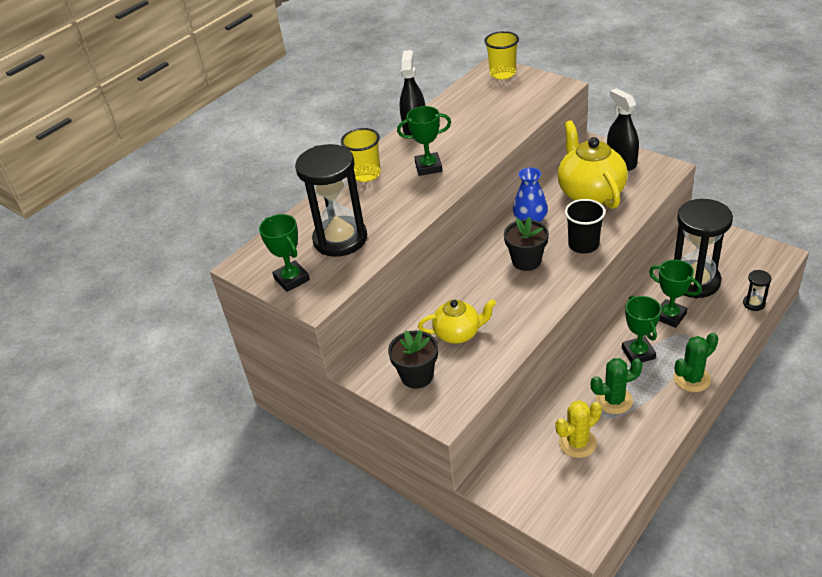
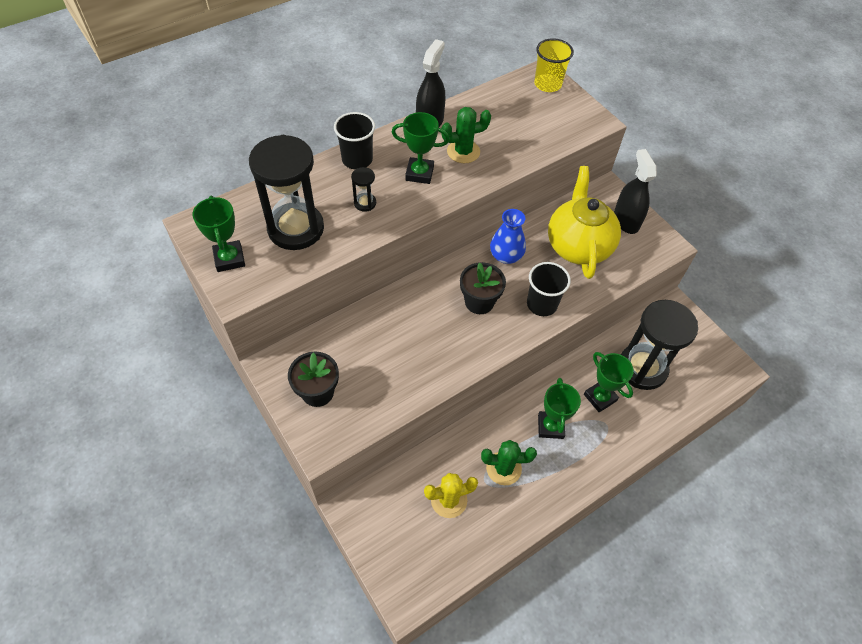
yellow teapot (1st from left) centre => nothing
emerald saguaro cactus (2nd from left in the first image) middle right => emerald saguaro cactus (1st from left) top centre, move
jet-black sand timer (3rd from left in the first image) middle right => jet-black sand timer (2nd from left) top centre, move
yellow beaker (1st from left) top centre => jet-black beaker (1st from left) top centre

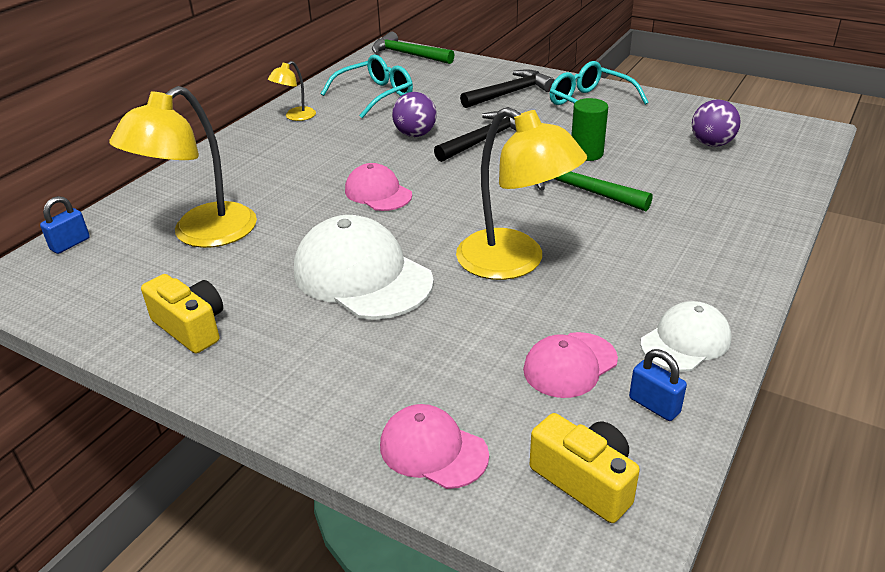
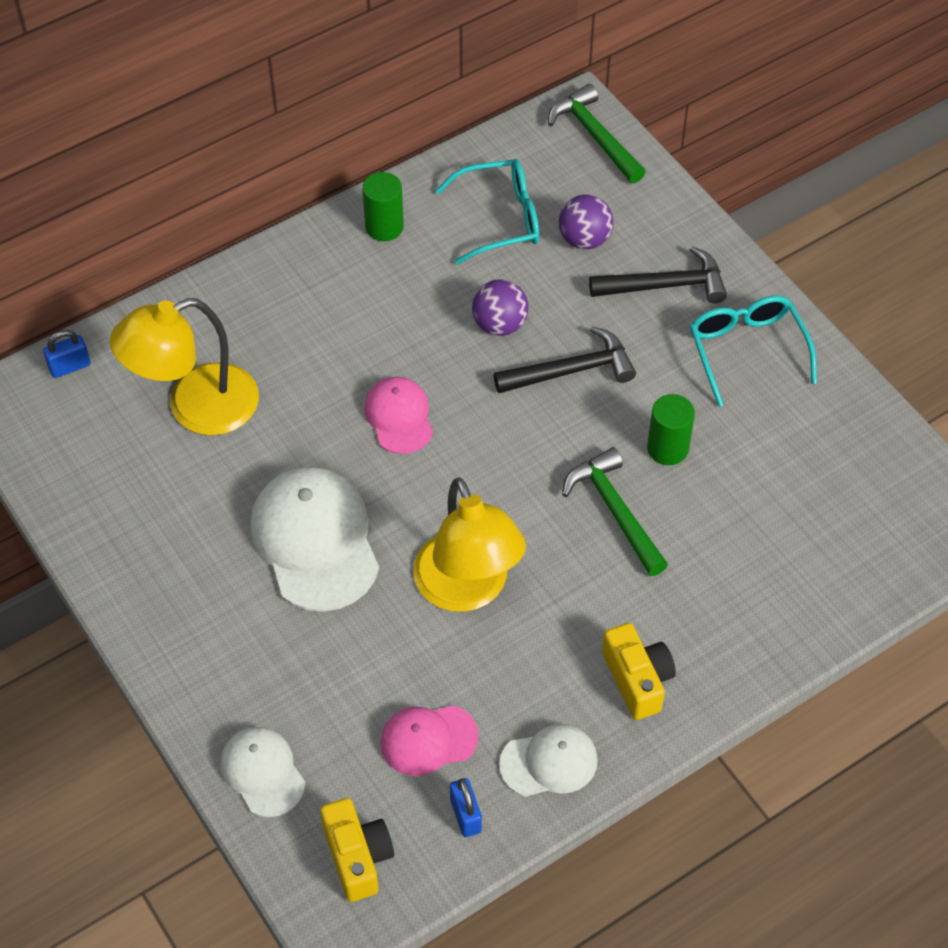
yellow camera (1st from left in the first image) middle left => yellow camera (2nd from left) bottom right, move
royal purple sphere (2nd from left) top right => royal purple sphere (2nd from left) top centre, move
yellow reading lamp (2nd from left) top left => emerald cylinder (1st from left) top centre
rose-pink baseball cap (2nd from left) bottom centre => pure white baseball cap (1st from left) bottom left

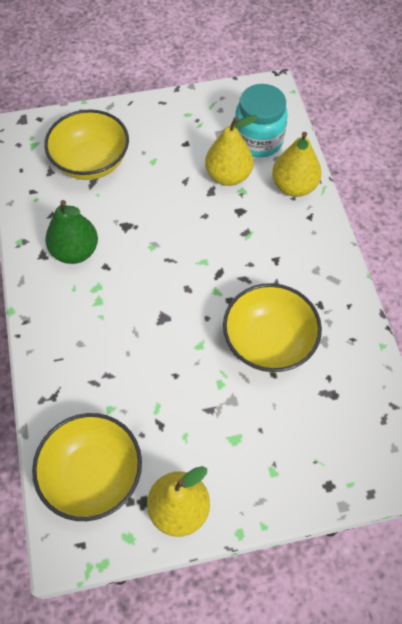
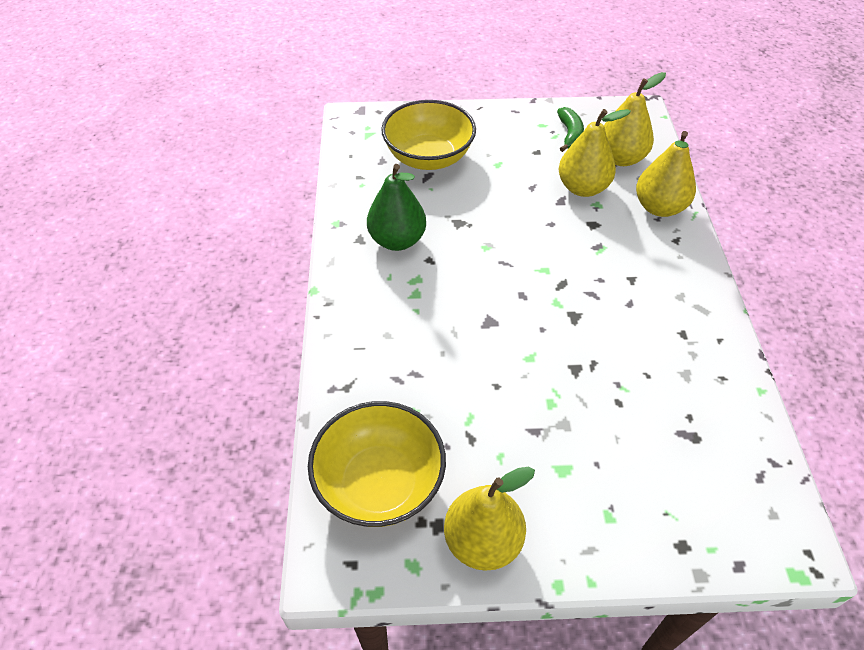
yellow deep dish (3rd from left) middle right => nothing
nothing => emerald toy banana top centre
turquoise jam jar top centre => yellow pear (3rd from left) top right

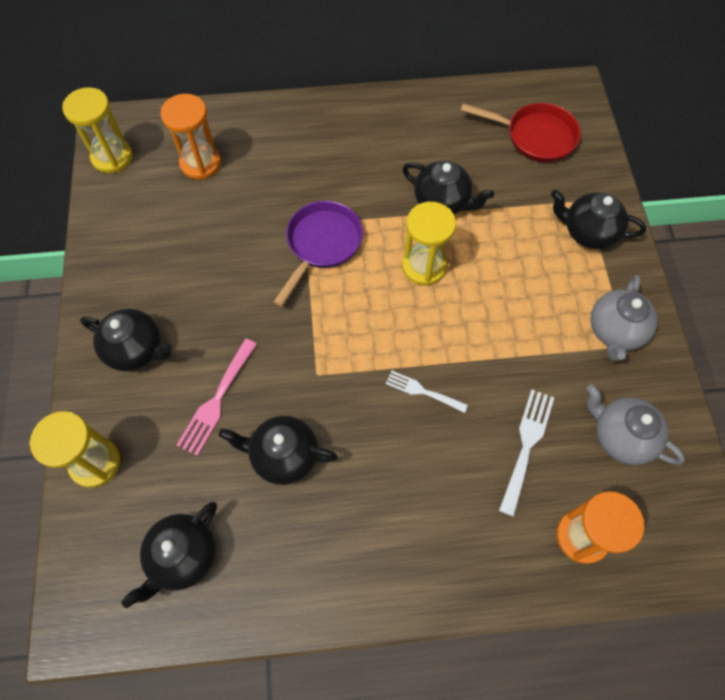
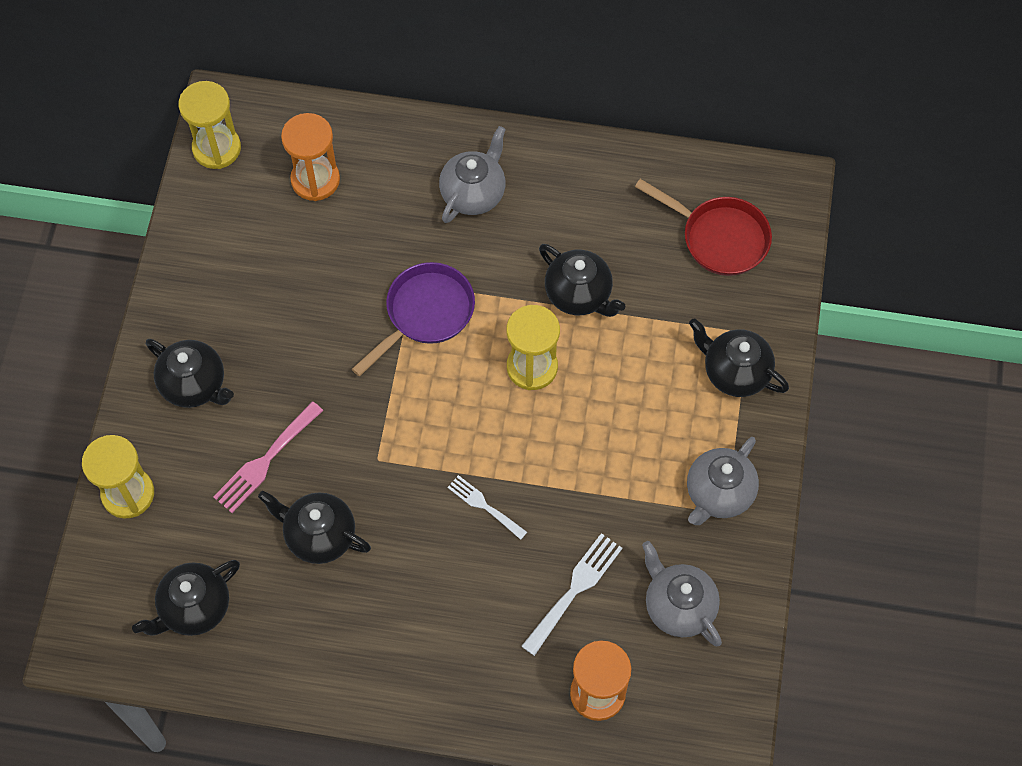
nothing => gray teapot (1st from left) top centre

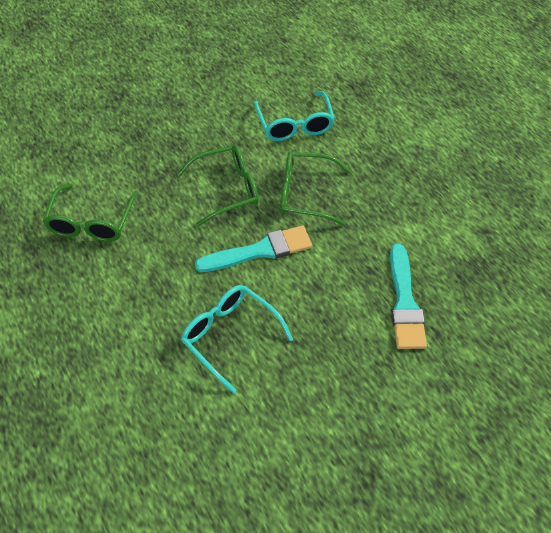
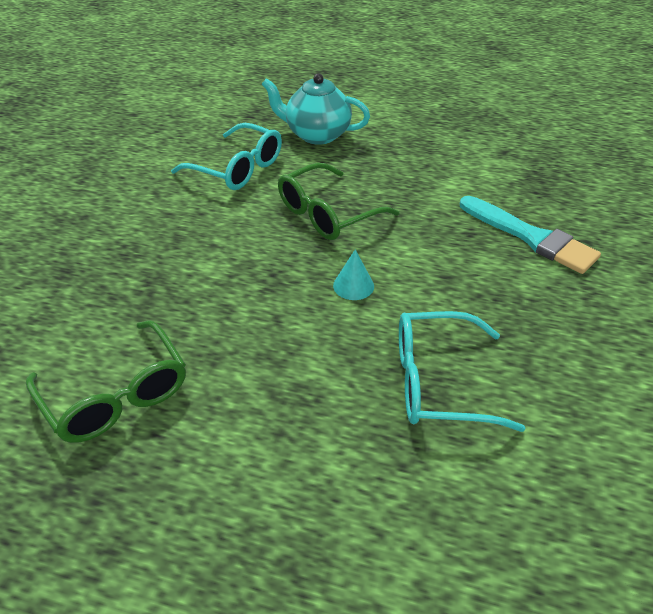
emerald spectacles (2nd from left) centre => nothing
nothing => turquoise teapot top centre
turquoise brush (1st from left) centre => turquoise cone shape centre

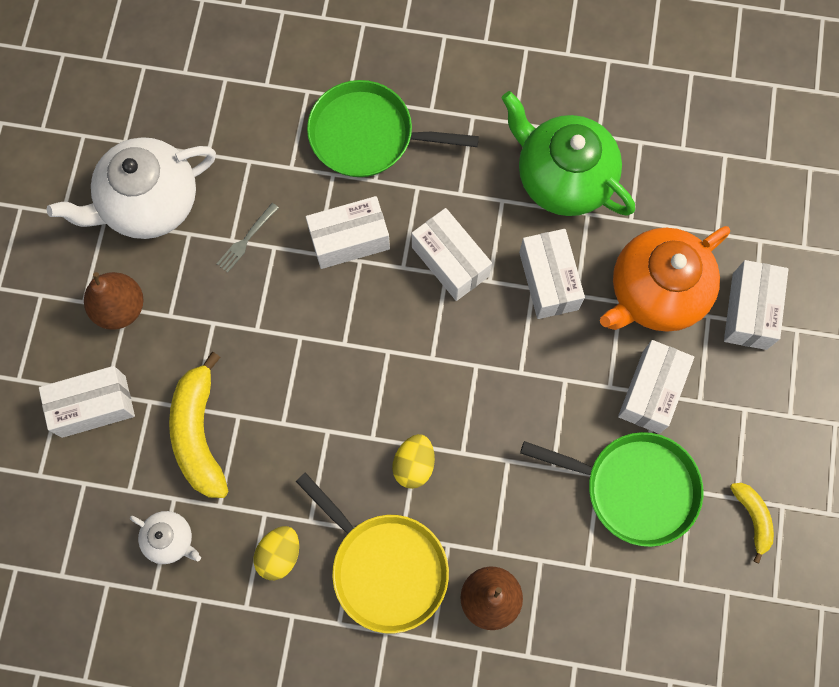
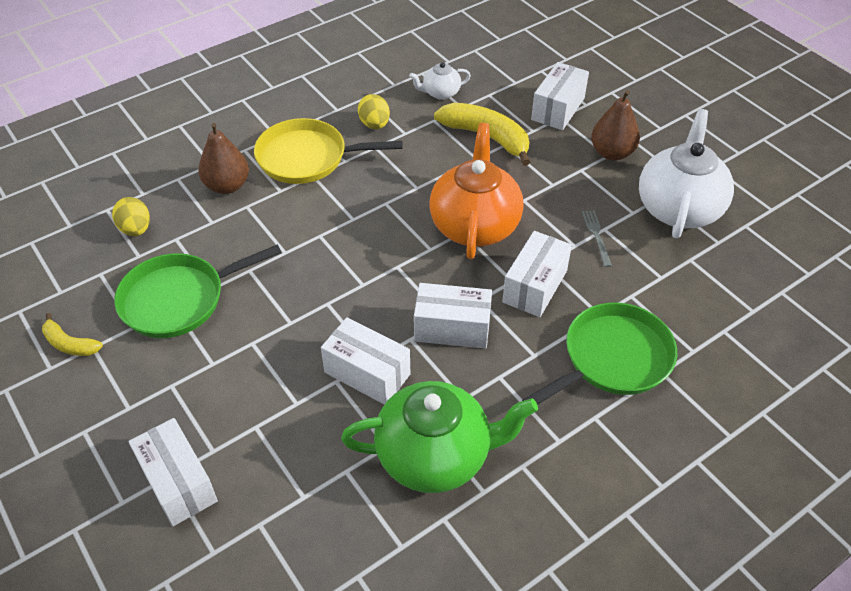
pure white package (5th from left) middle right => nothing
yellow toy egg (2nd from left in the first image) bottom centre => yellow toy egg (1st from left) middle left, move
orange teapot middle right => orange teapot top centre, move

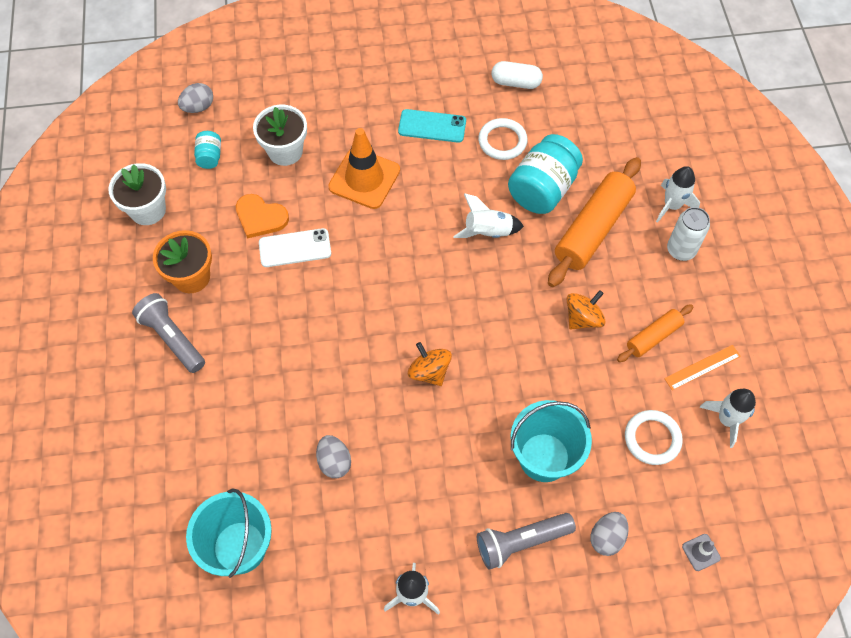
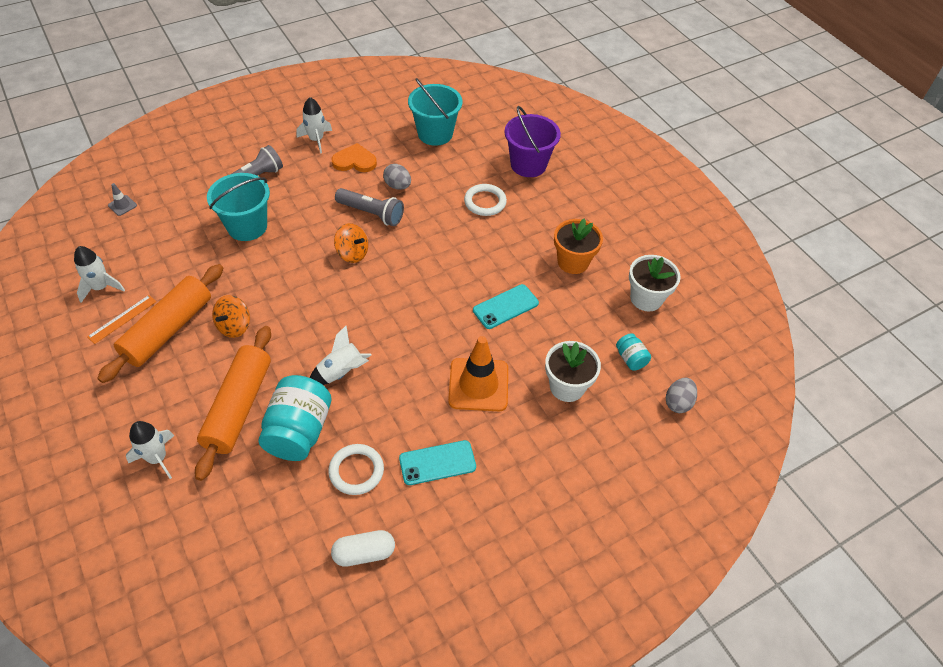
gray toy egg (3rd from left) bottom right => nothing
pure white soda can middle right => nothing
nothing => royal purple pail top centre
gray pocket torch (1st from left in the first image) middle left => gray pocket torch (2nd from left) top centre, move
orange heart middle left => orange heart top centre, move
pure white ring (2nd from left) bottom right => pure white ring (2nd from left) top centre, move
pure white mobile phone centre => turquoise mobile phone (2nd from left) centre
orange dough roller (2nd from left in the first image) middle right => orange dough roller (1st from left) middle left, x1.85

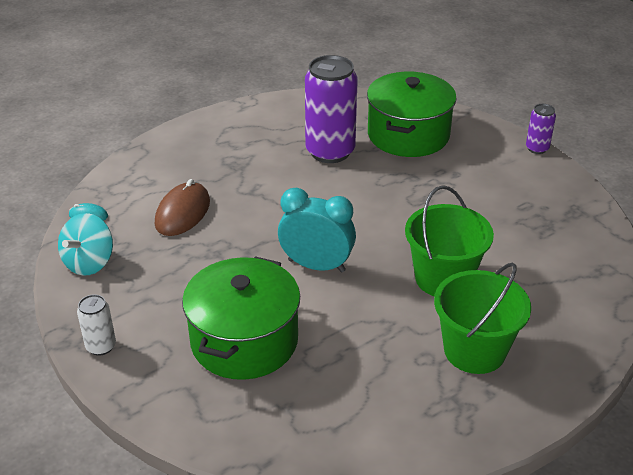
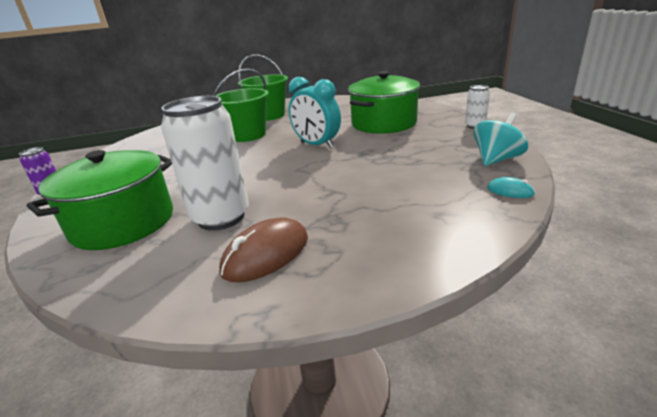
dark brown PC mouse middle left => dark brown PC mouse centre, move
royal purple soda can (1st from left) top centre => pure white soda can (1st from left) middle left

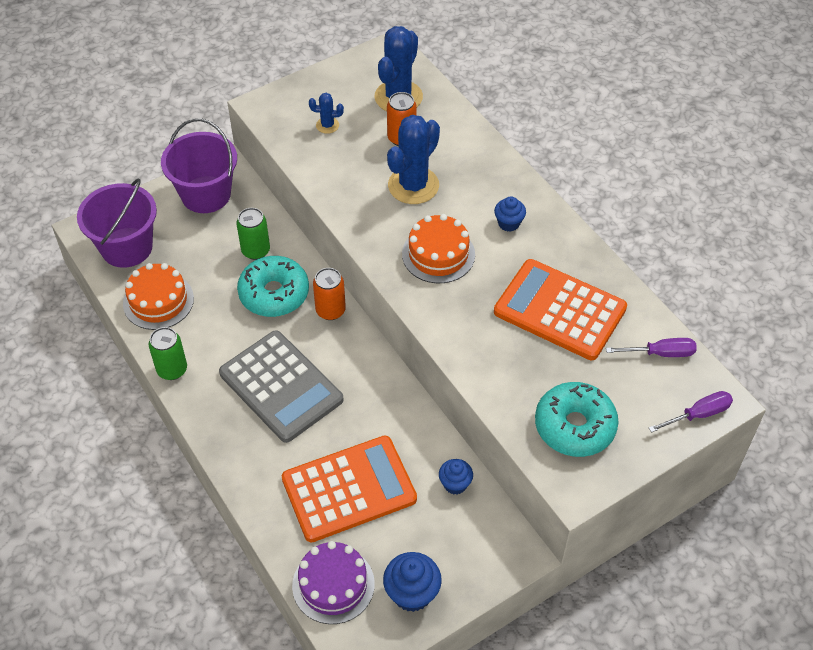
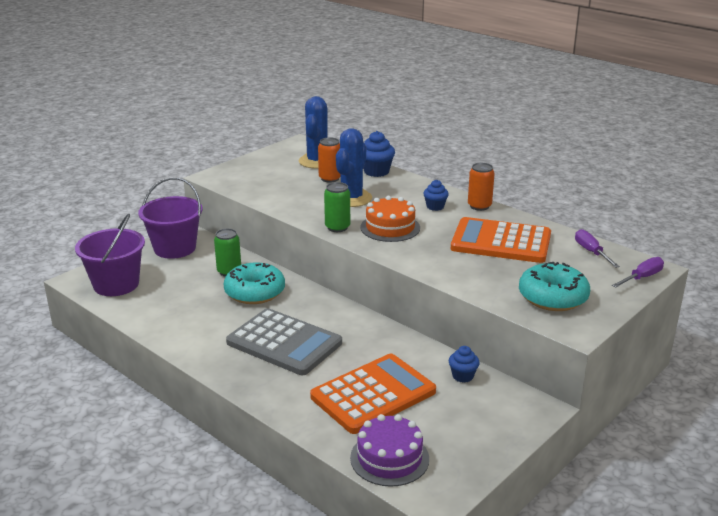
orange cake (1st from left) middle left => nothing
cobalt saguaro cactus (1st from left) top centre => nothing
emerald soda can (1st from left in the first image) middle left => emerald soda can (2nd from left) centre, move
orange soda can (1st from left in the first image) centre => orange soda can (2nd from left) middle right, move
cobalt muffin (1st from left) bottom centre => cobalt muffin (1st from left) top centre, move
royal purple flat screwdriver (1st from left) middle right, 90 degrees counterclockwise

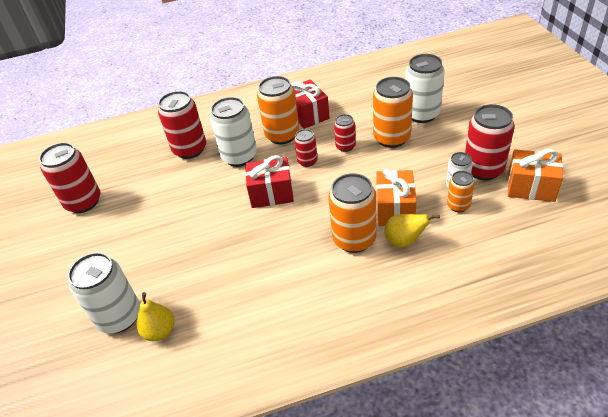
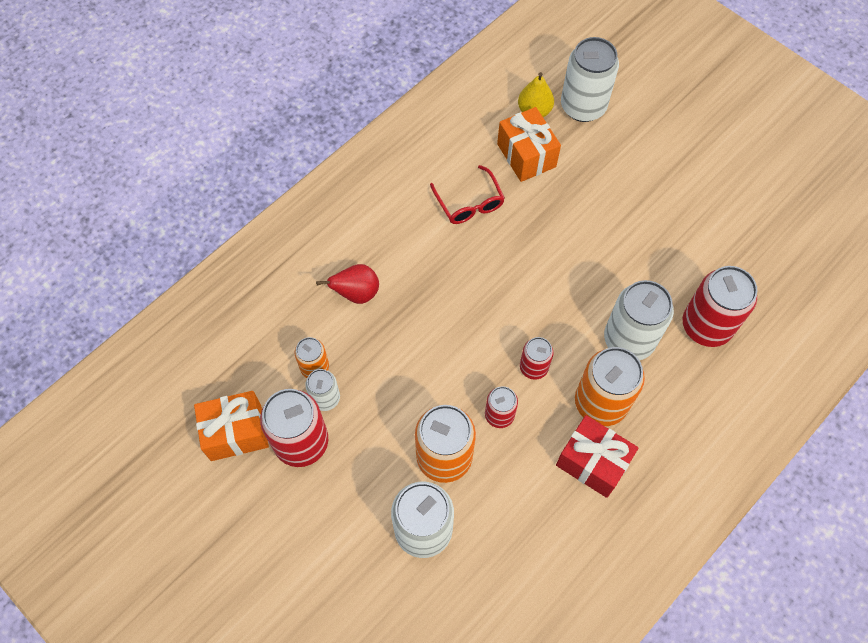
crimson soda can (1st from left) middle left => nothing
crimson gift (1st from left) centre => nothing
orange soda can (2nd from left) centre => nothing
nothing => crimson spectacles top centre
orange gift (1st from left in the first image) centre => orange gift (2nd from left) top centre, move
yellow pear (2nd from left) middle right => crimson pear centre

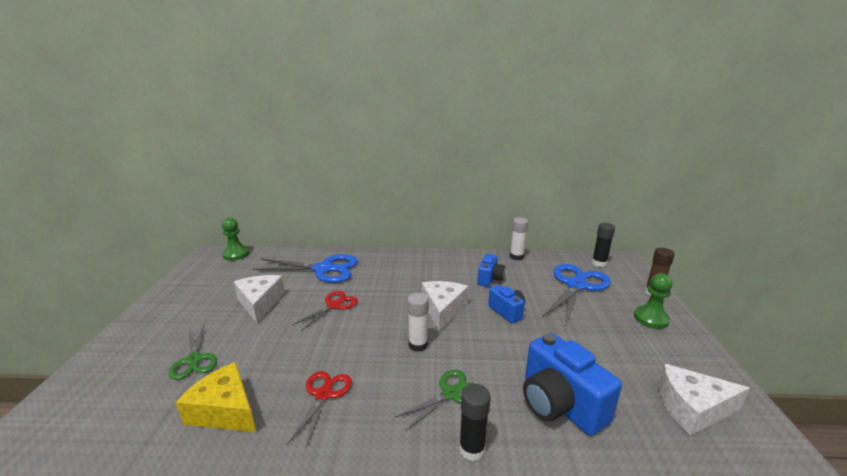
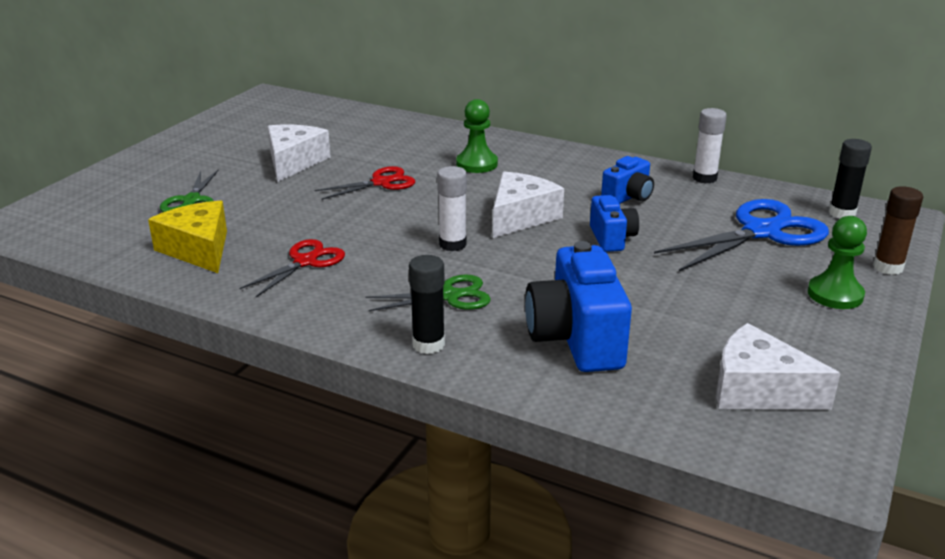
cobalt pair of scissors (1st from left) centre => nothing
emerald game pawn (1st from left) middle left => emerald game pawn (1st from left) top centre, move

